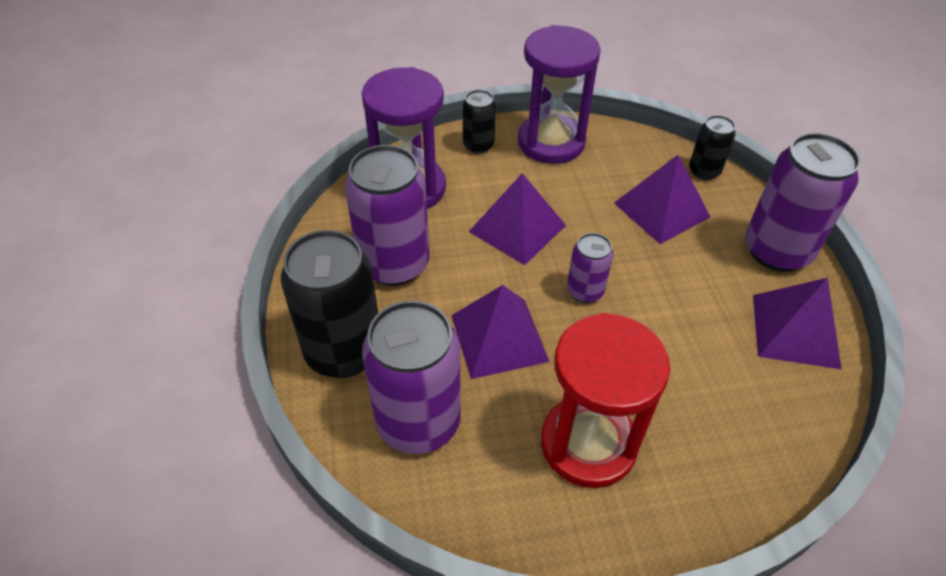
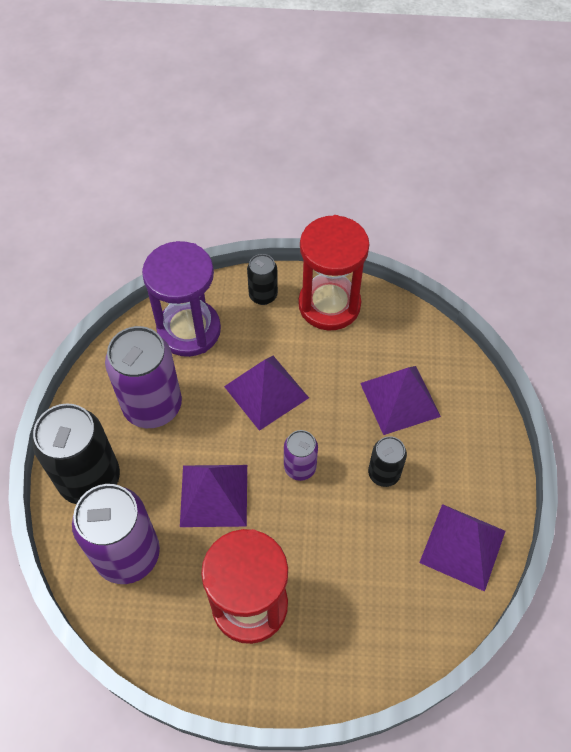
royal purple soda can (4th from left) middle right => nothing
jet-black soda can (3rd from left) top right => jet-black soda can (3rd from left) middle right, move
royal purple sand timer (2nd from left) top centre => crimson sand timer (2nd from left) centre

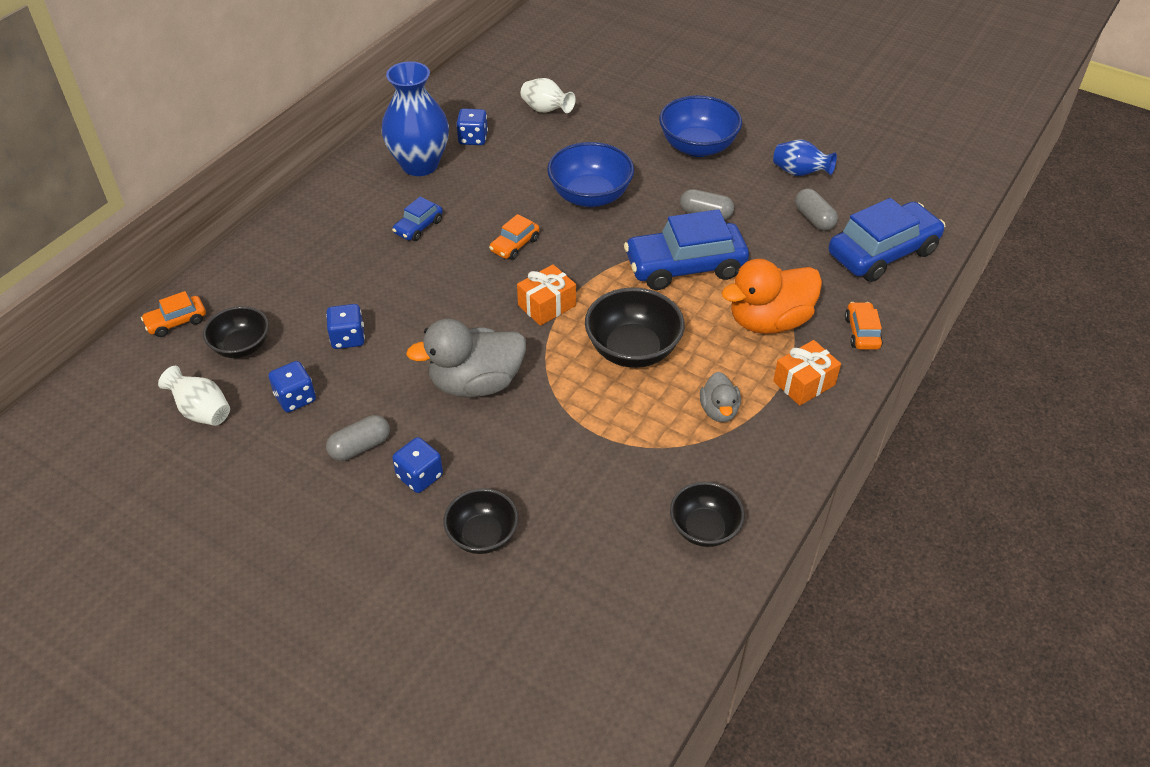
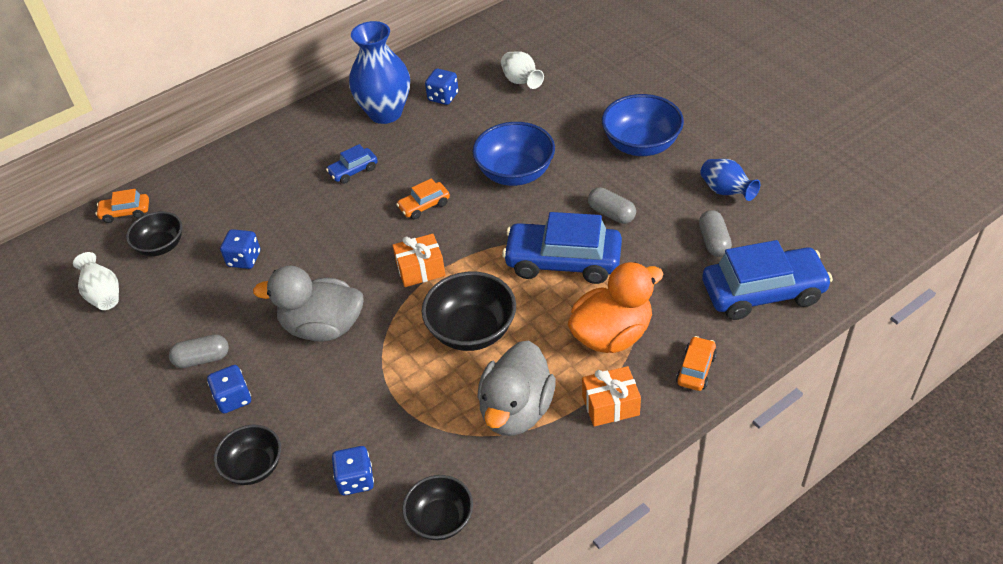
cobalt game die (1st from left in the first image) middle left => cobalt game die (3rd from left) bottom centre, move
orange toy duck middle right => orange toy duck centre, 150 degrees clockwise
gray toy duck (2nd from left) centre => gray toy duck (2nd from left) bottom centre, x1.89

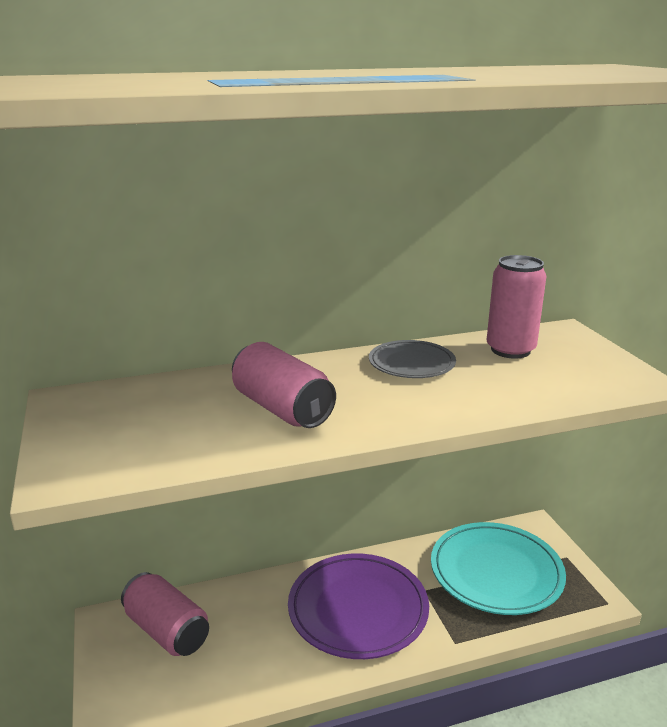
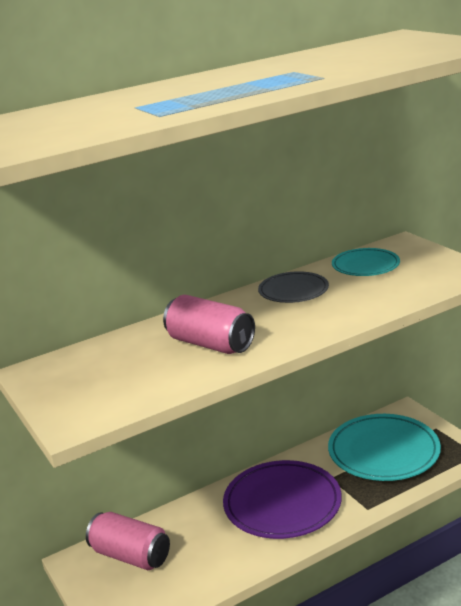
rose-pink soda can (3rd from left) middle right => turquoise dinner plate (1st from left) middle right

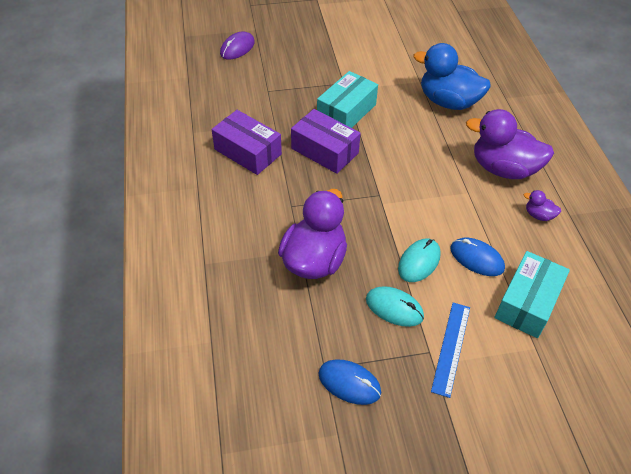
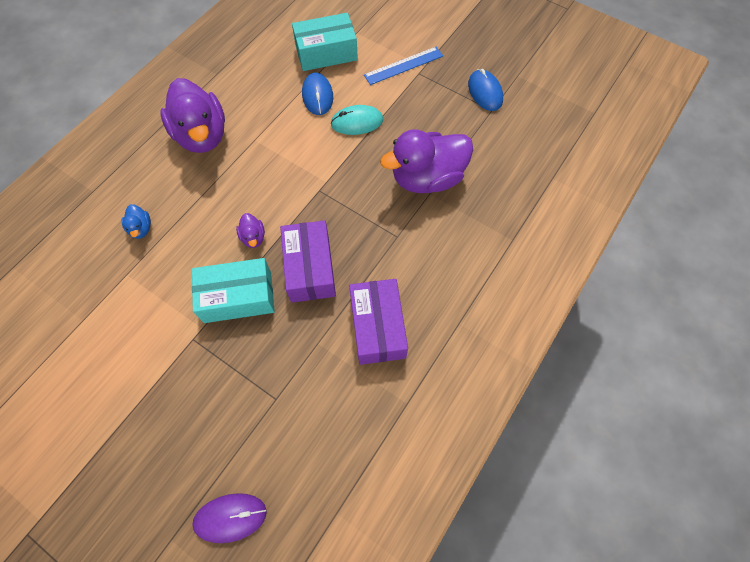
turquoise PC mouse (1st from left) centre => nothing
royal purple toy duck (3rd from left in the first image) middle right => royal purple toy duck (2nd from left) centre, move
cobalt toy duck top right => cobalt toy duck middle left, x0.42

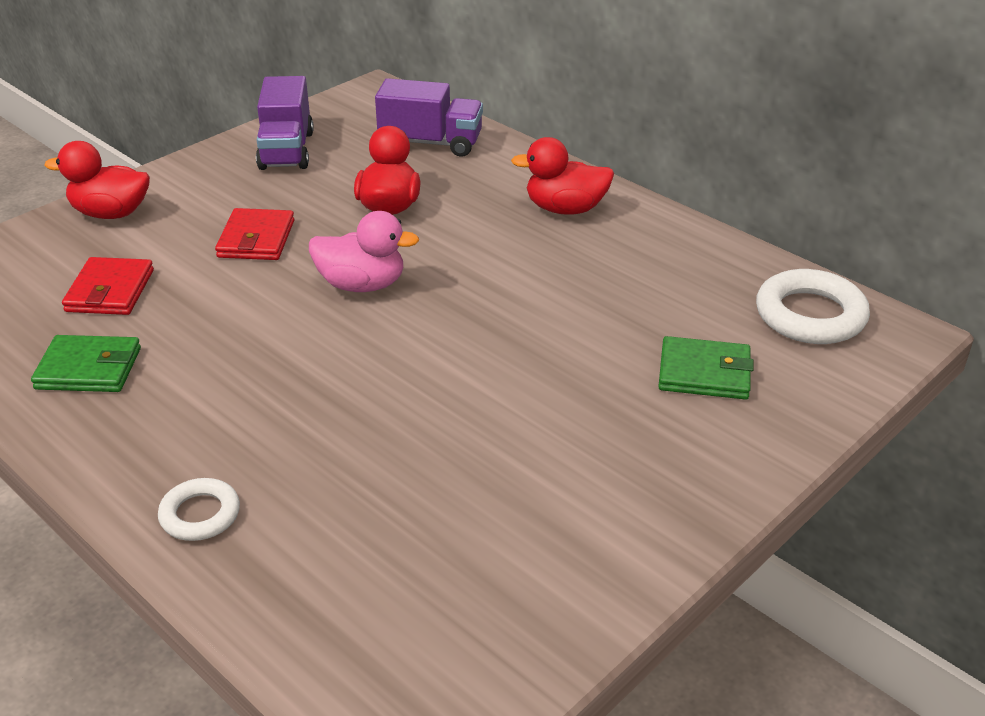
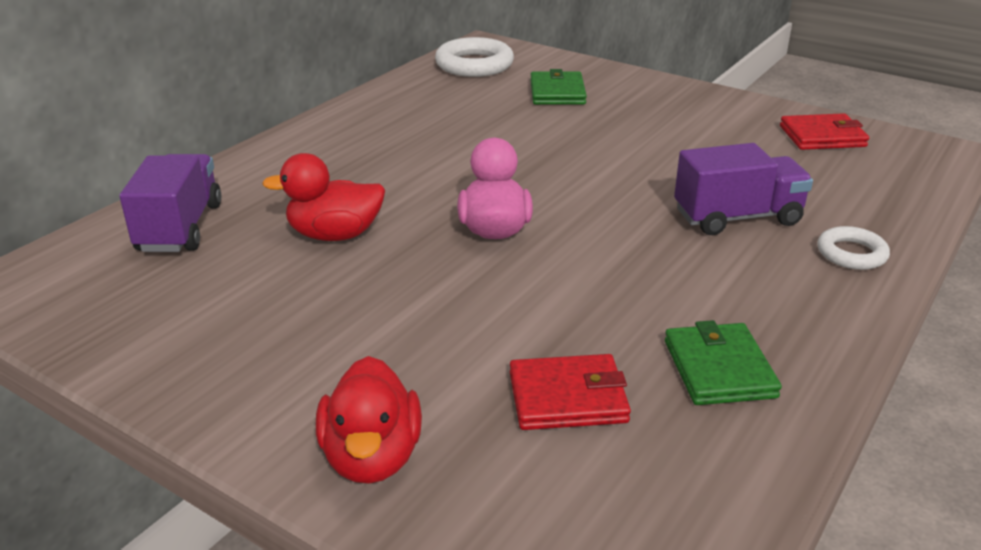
crimson toy duck (3rd from left) top centre => nothing
crimson billfold (2nd from left) top left => crimson billfold (2nd from left) top right, move
royal purple truck (1st from left in the first image) top left => royal purple truck (2nd from left) middle right, move

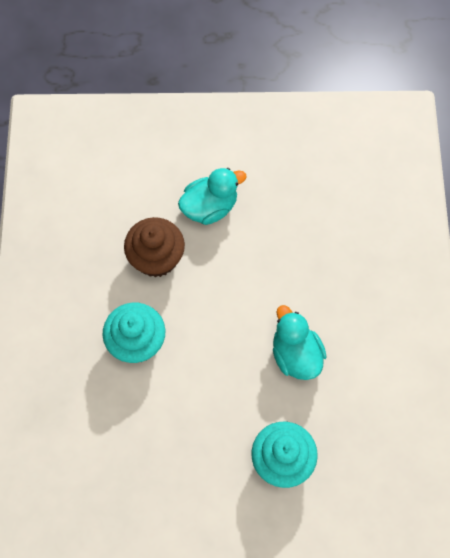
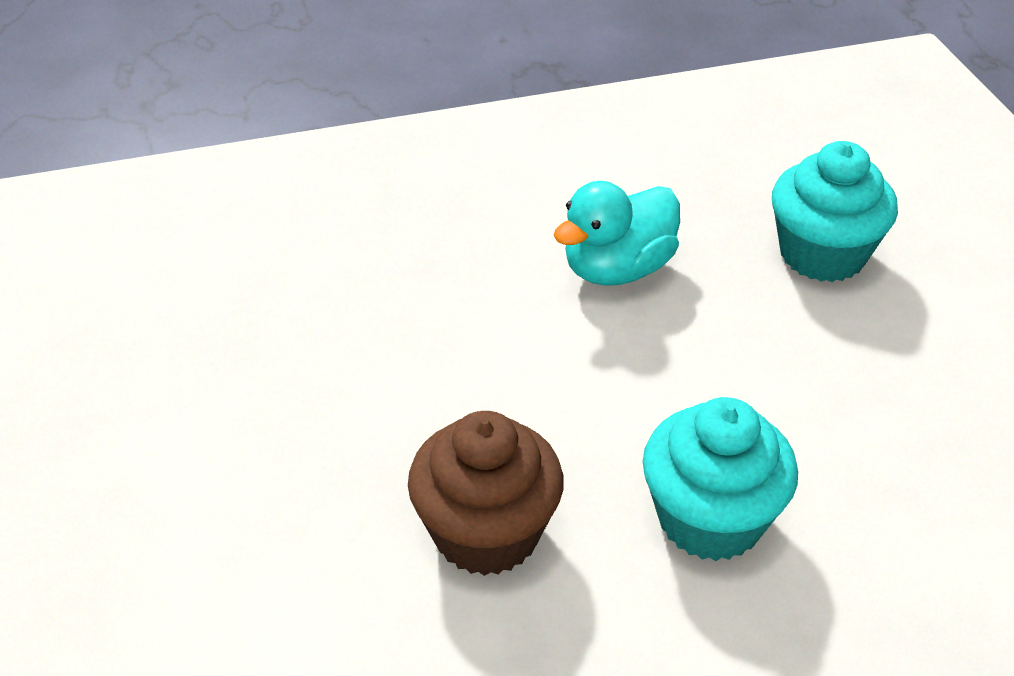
turquoise toy duck (1st from left) centre => nothing

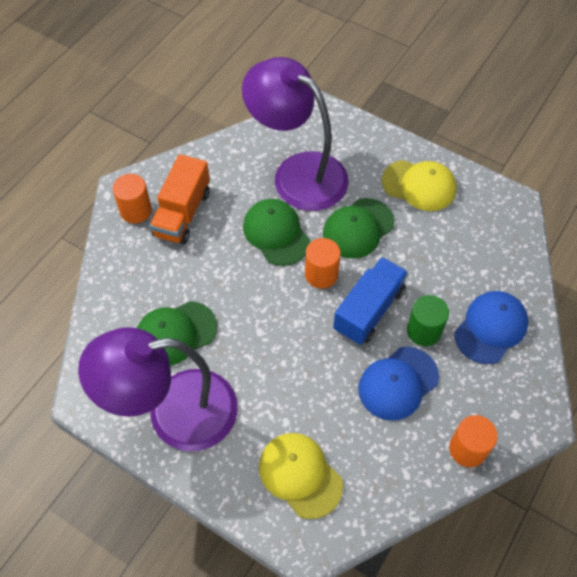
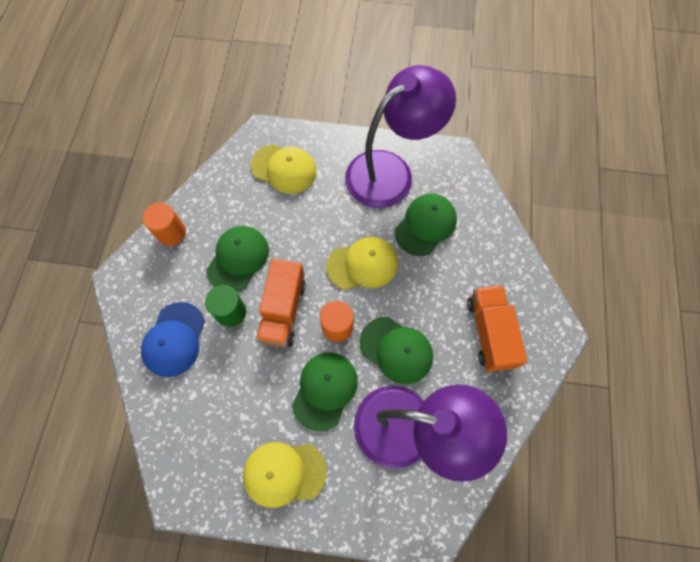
orange cylinder (1st from left) middle left => nothing
nothing => yellow baseball cap (3rd from left) centre
cobalt truck centre => orange truck (1st from left) centre
cobalt baseball cap (1st from left) middle right => emerald baseball cap (1st from left) centre

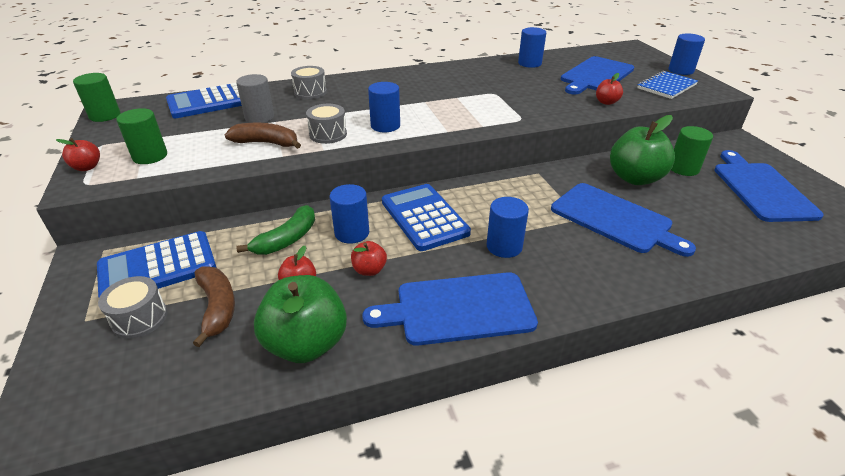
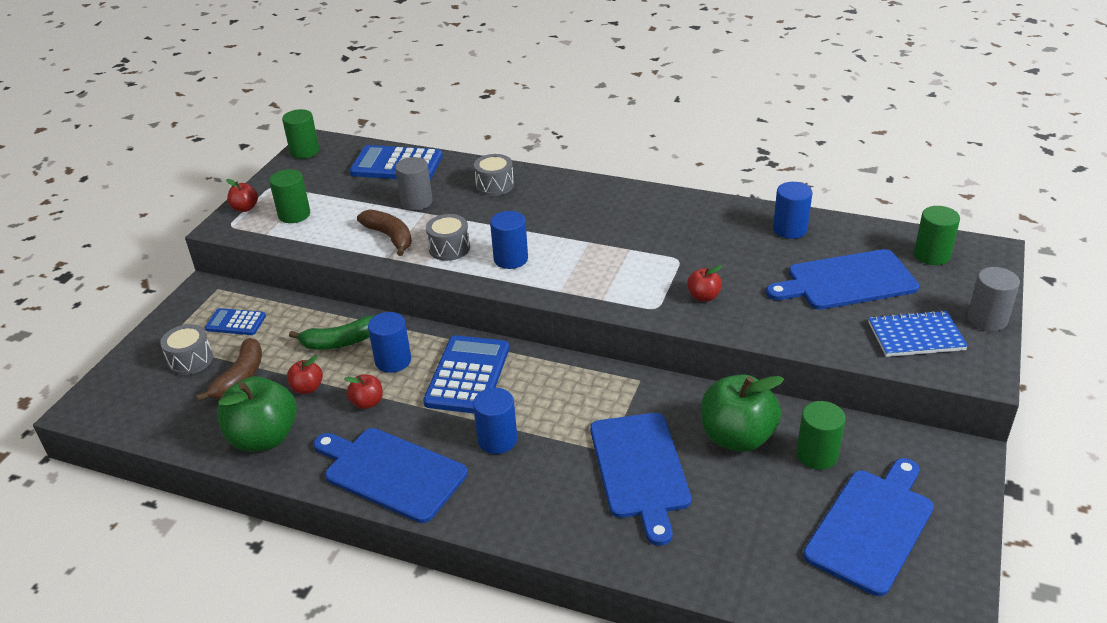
nothing => emerald cylinder (4th from left) middle right
crimson apple (4th from left) top right => crimson apple (4th from left) centre, move
cobalt cylinder (5th from left) top right => gray cylinder (2nd from left) middle right
cobalt calculator (1st from left) middle left, x0.55

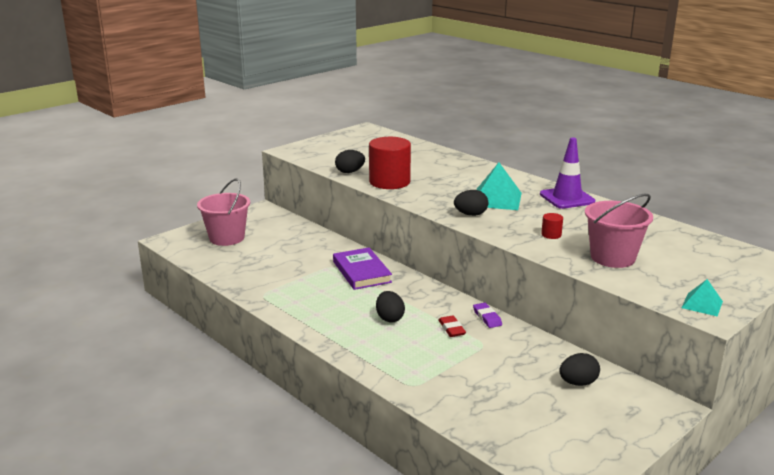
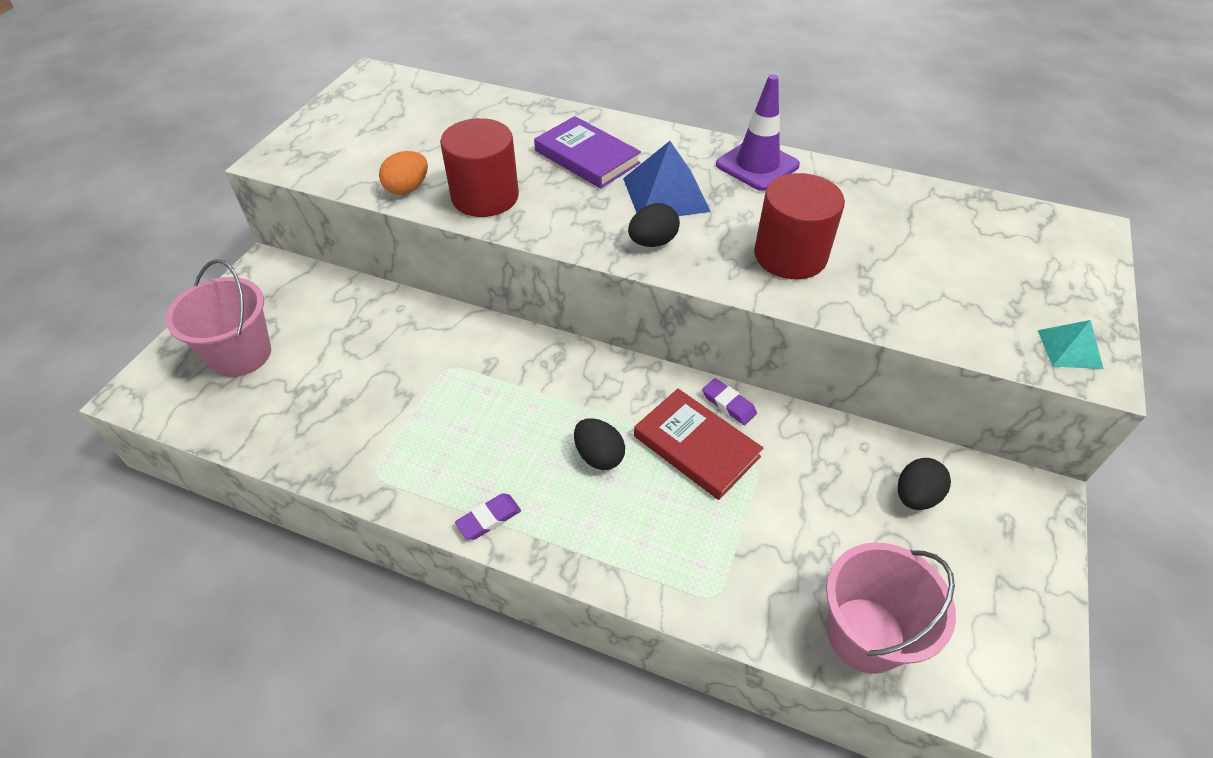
nothing => royal purple pencil eraser (1st from left) bottom centre
royal purple hardcover centre => royal purple hardcover top centre, move
rose-pink pail (2nd from left) middle right => rose-pink pail (2nd from left) bottom right, move
crimson pencil eraser bottom centre => crimson hardcover centre
jet-black toy egg (1st from left) centre => orange toy egg top left
turquoise solid pyramid (1st from left) centre => cobalt solid pyramid top centre
crimson cylinder (2nd from left) middle right => crimson cylinder (2nd from left) top centre, x2.40

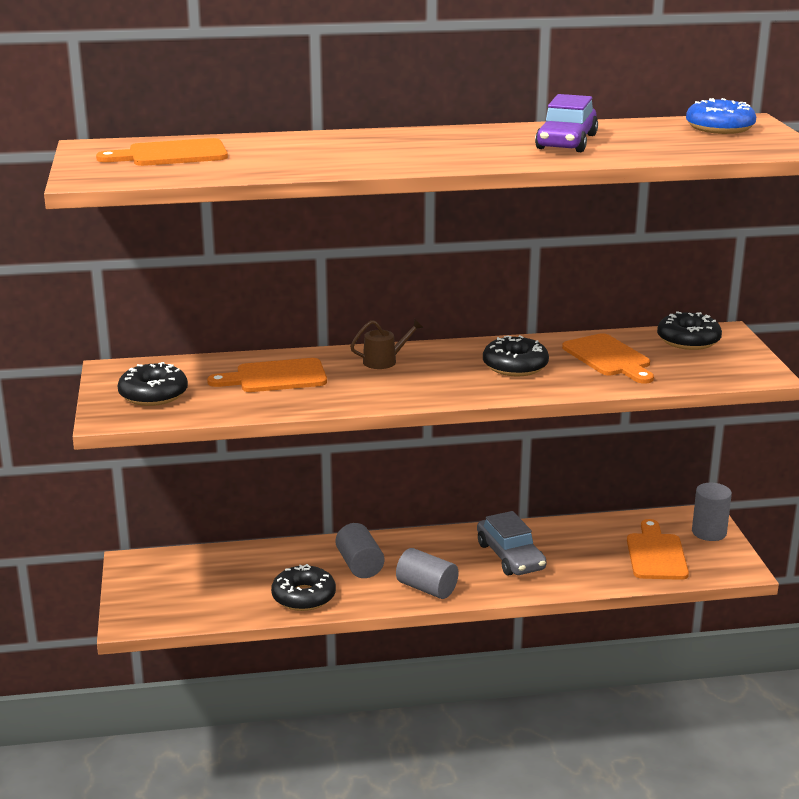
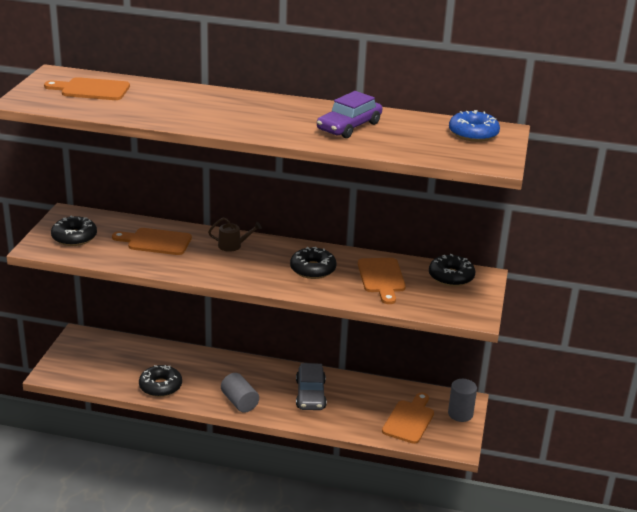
gray cylinder (1st from left) bottom centre => nothing

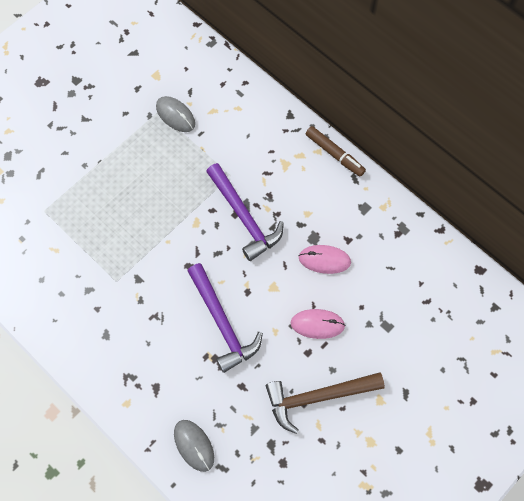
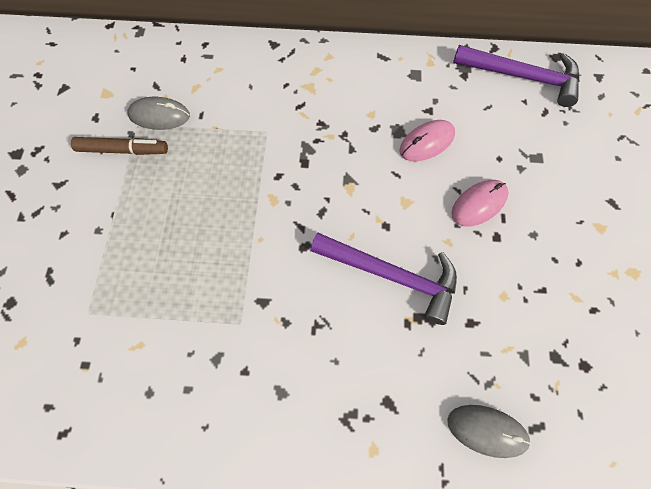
dark brown hammer bottom centre => nothing
royal purple hammer (2nd from left) centre => royal purple hammer (2nd from left) top right, move
dark brown marker top centre => dark brown marker top left, move

